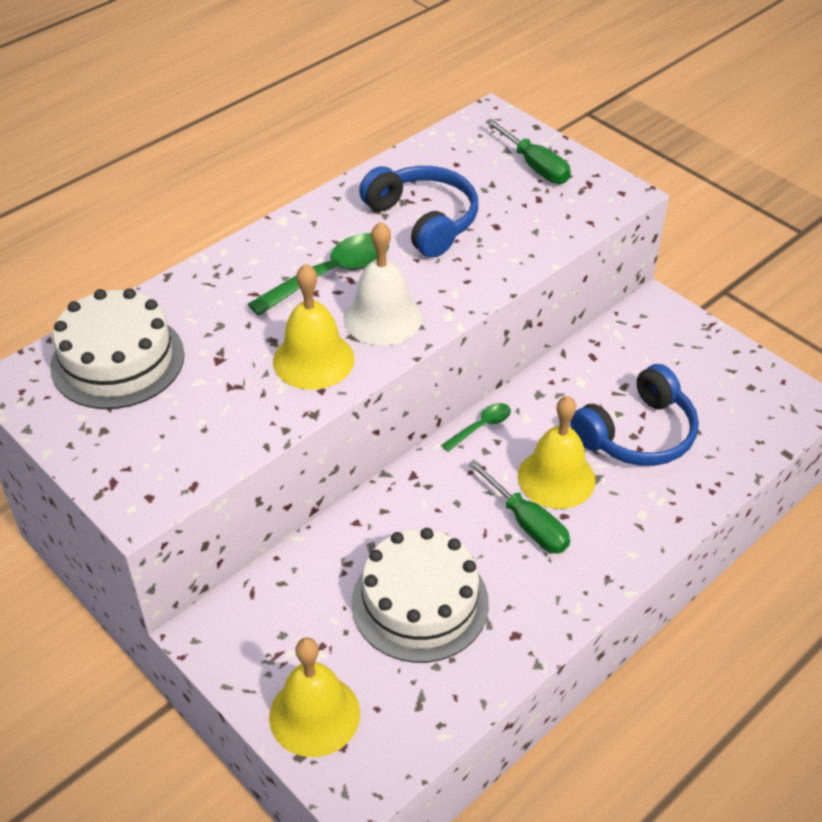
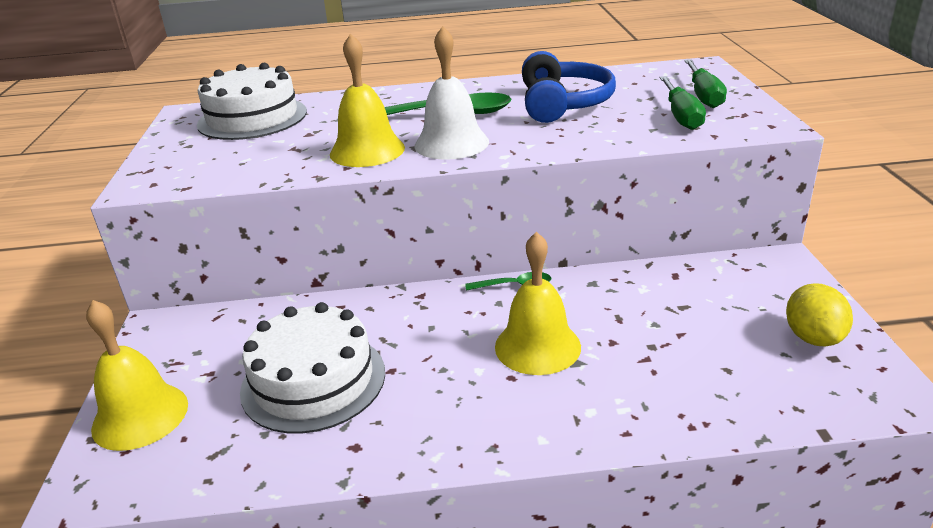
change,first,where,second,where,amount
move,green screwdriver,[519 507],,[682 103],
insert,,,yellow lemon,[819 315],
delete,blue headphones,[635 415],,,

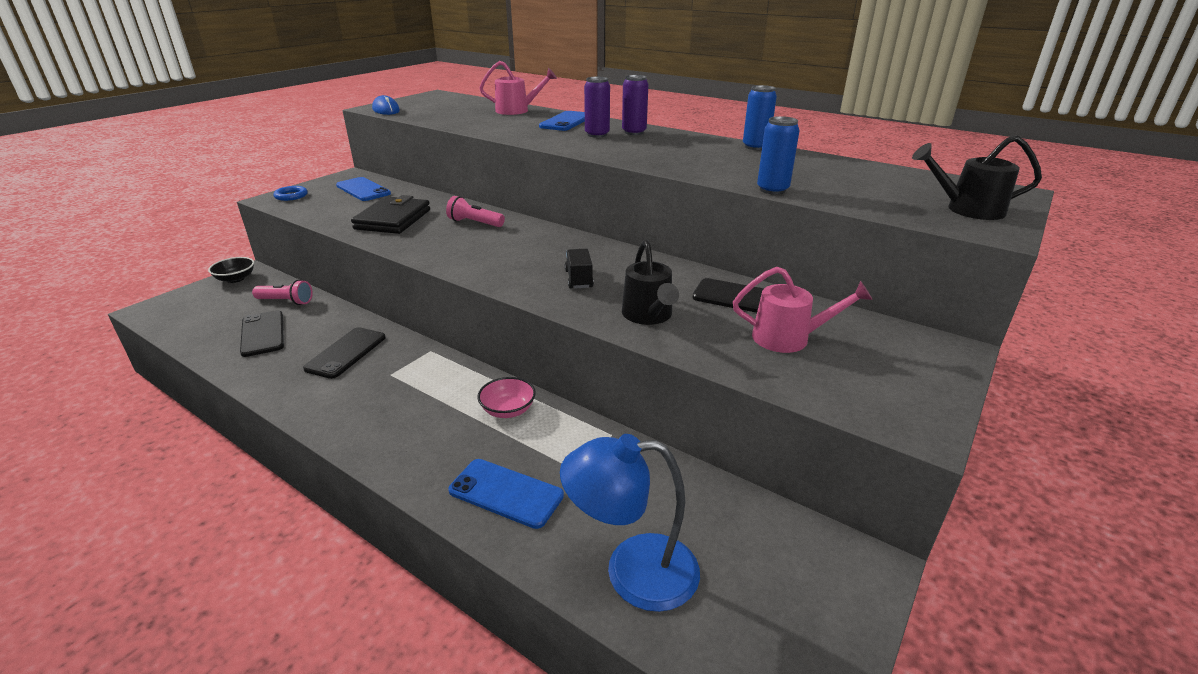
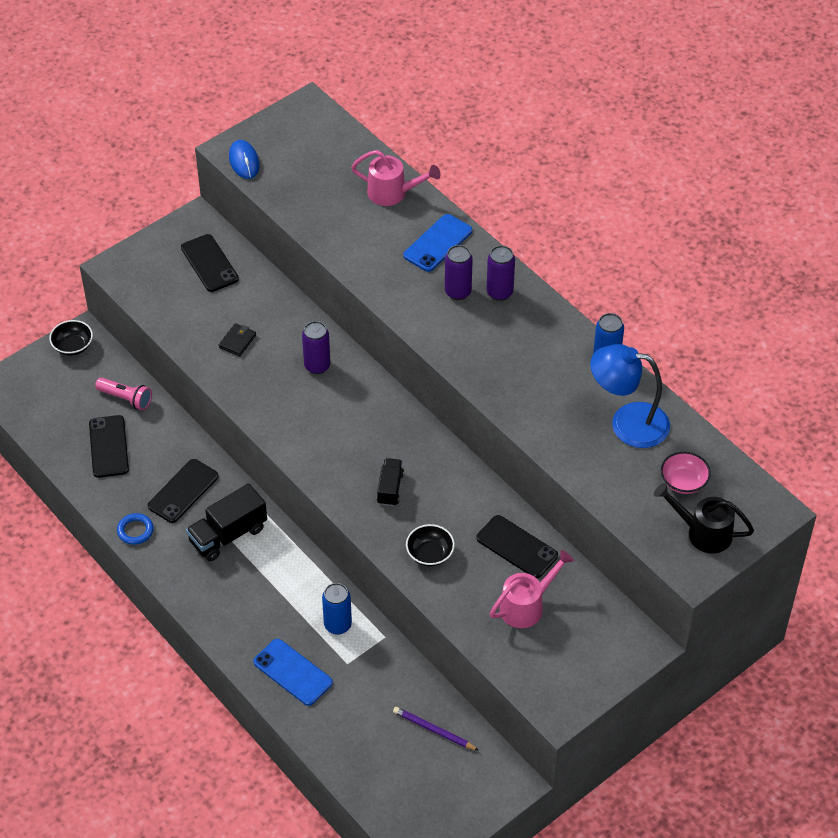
change,first,where,second,where,amount
move,blue ring,[290 193],,[135 529],
recolor,blue phone,[363 189],black phone,[210 263],
insert,,,black truck,[226 522],
resize,black wallet,[390 214],,[237 339],x0.47
replace,pink flashlight,[475 211],purple can,[316 347],
move,blue can,[778 155],,[337 609],
insert,,,purple pencil,[436 729],
replace,black watering can,[650 282],black bowl,[430 545],
rotate,pink watering can,[803 310],,[532 589],60 degrees counterclockwise
move,blue lamp,[630 523],,[630 396],
move,pink bowl,[506 397],,[686 473],

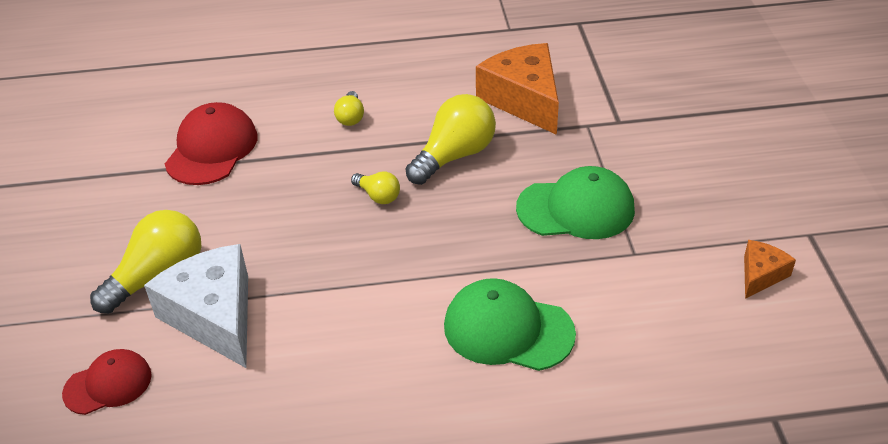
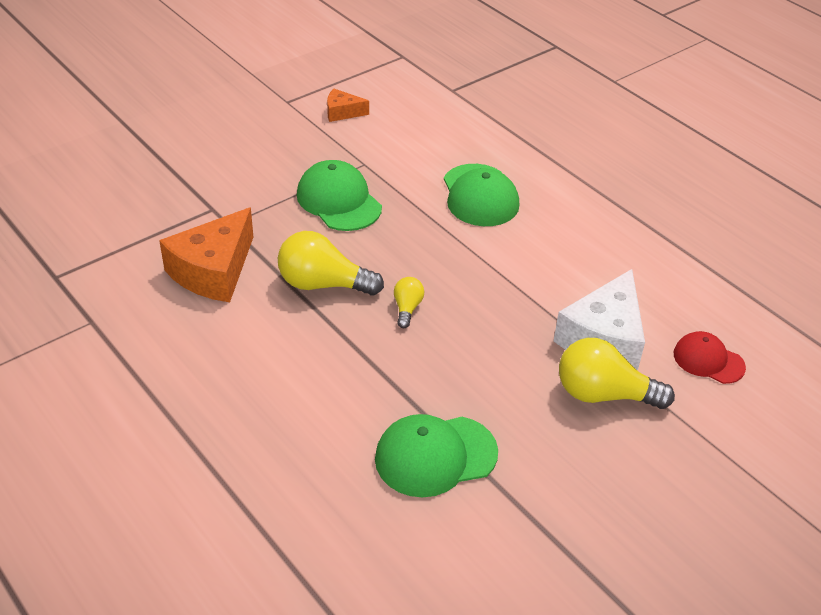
change,first,where,second,where,amount
recolor,red cap,[211 143],green cap,[436 455],
delete,yellow light bulb,[349 108],,,

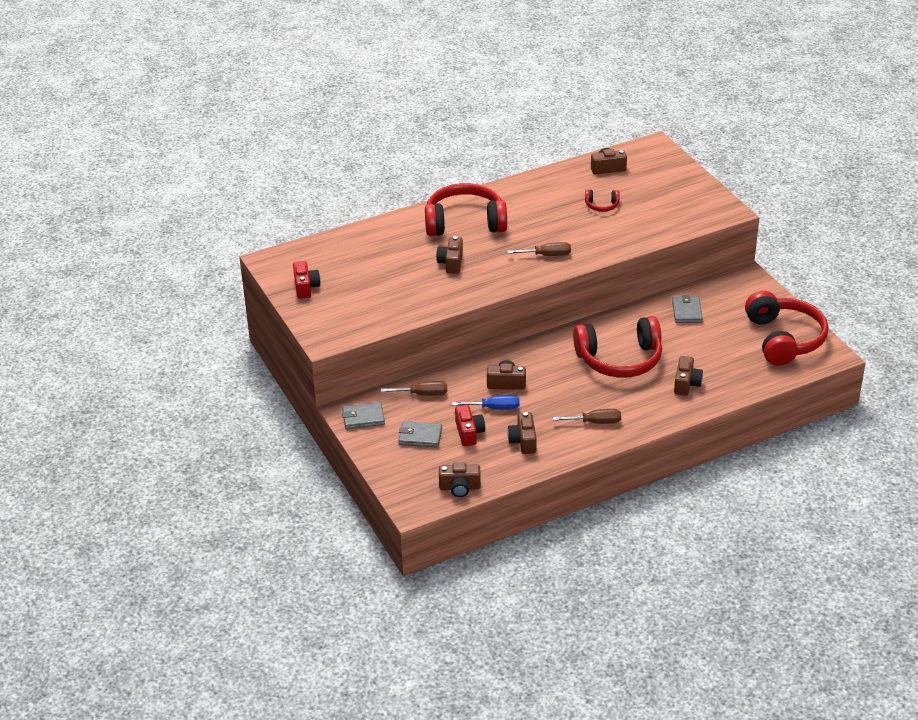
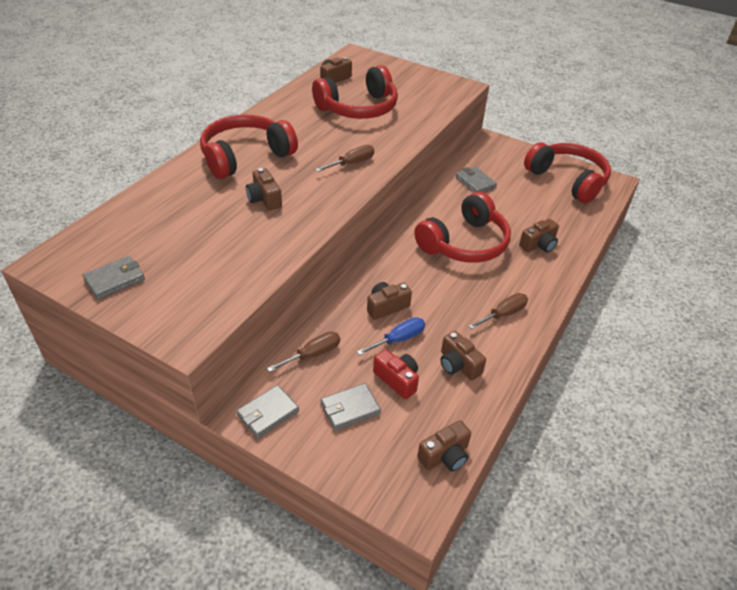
change,first,where,second,where,amount
replace,red camera,[307 280],grey wallet,[113 277],
resize,red headphones,[602 201],,[355 92],x2.32
rotate,brown camera,[688 376],,[539 236],75 degrees clockwise

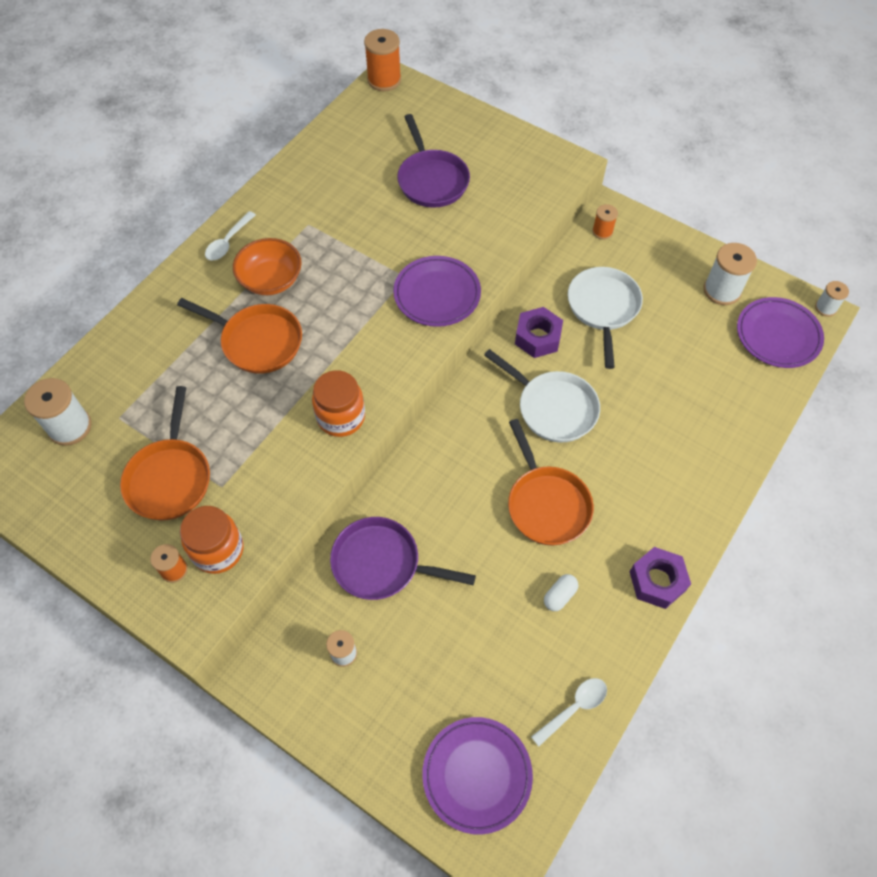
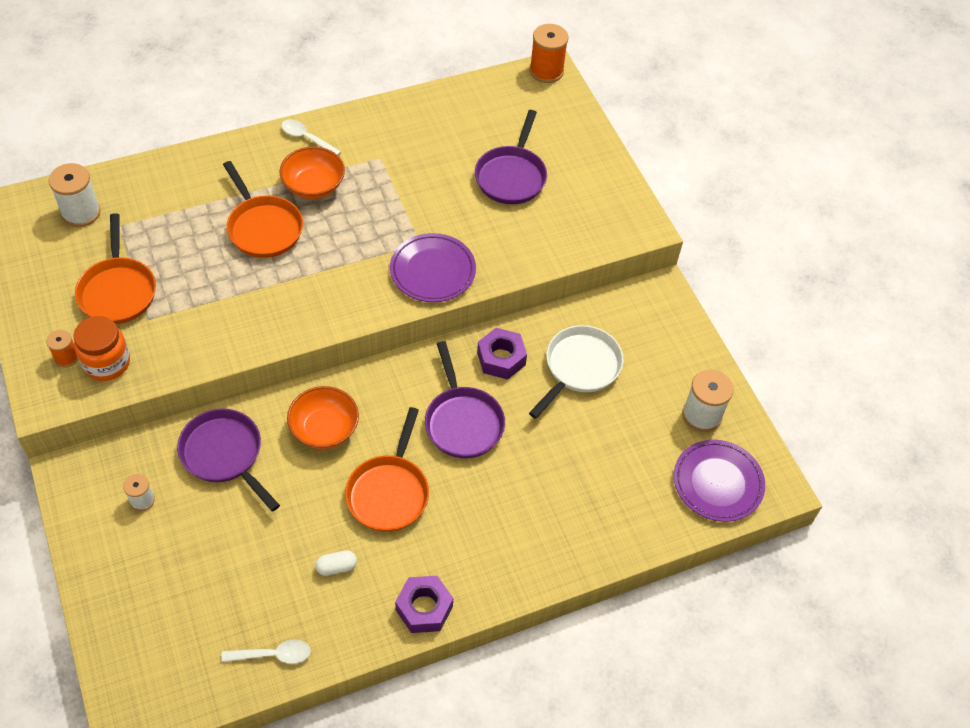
change,first,where,second,where,amount
rotate,orange pan,[165 453],,[115 268],45 degrees counterclockwise
rotate,white spoon,[230 236],,[311 137],60 degrees clockwise
insert,,,orange bowl,[323 417],
recolor,white pan,[542 396],purple pan,[465 399],
delete,orange jar,[338 403],,,
delete,purple plate,[477 776],,,
delete,orange spool,[605 222],,,
delete,white spool,[832 299],,,

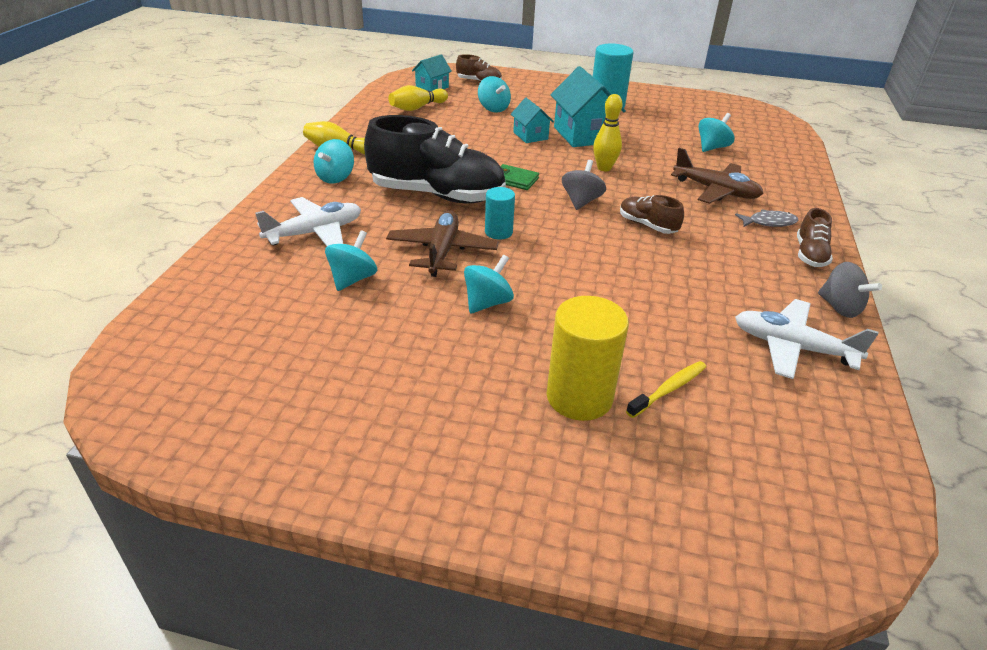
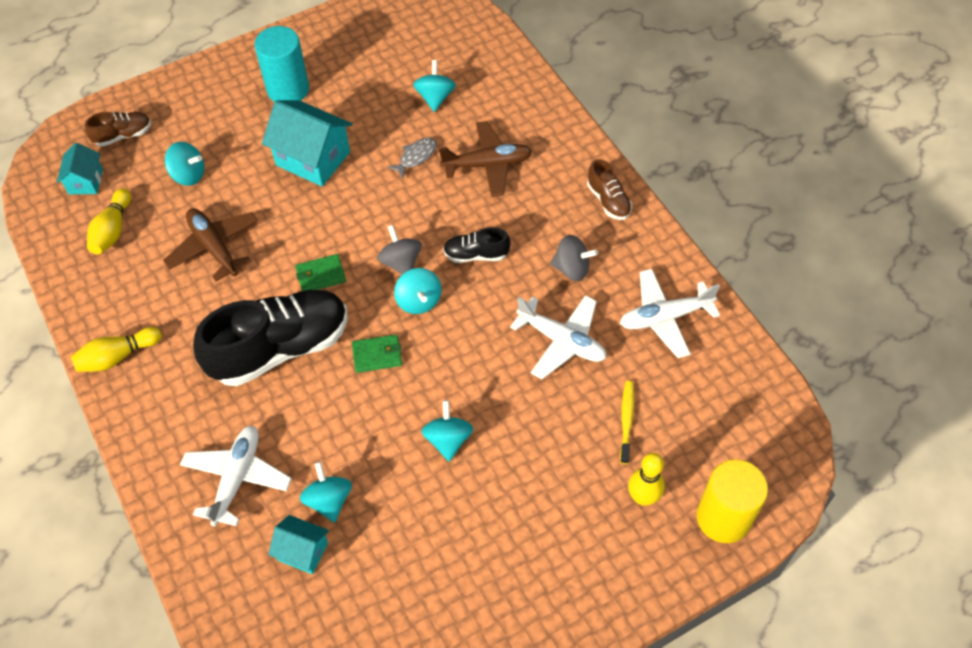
change,first,where,second,where,amount
move,brown plane,[442 243],,[210 244],
move,turquoise house,[532 120],,[298 544],
replace,turquoise cylinder,[500 213],green wallet,[377 353],
move,grey fish,[767 218],,[412 157],
move,turquoise spinning top,[334 161],,[418 291],
recolor,brown shoe,[652 214],black shoe,[477 245],
insert,,,white plane,[558 337],
move,grey spinning top,[850 290],,[574 258],
move,yellow bowling pin,[607 132],,[646 479],
move,yellow cylinder,[588 358],,[732 501],

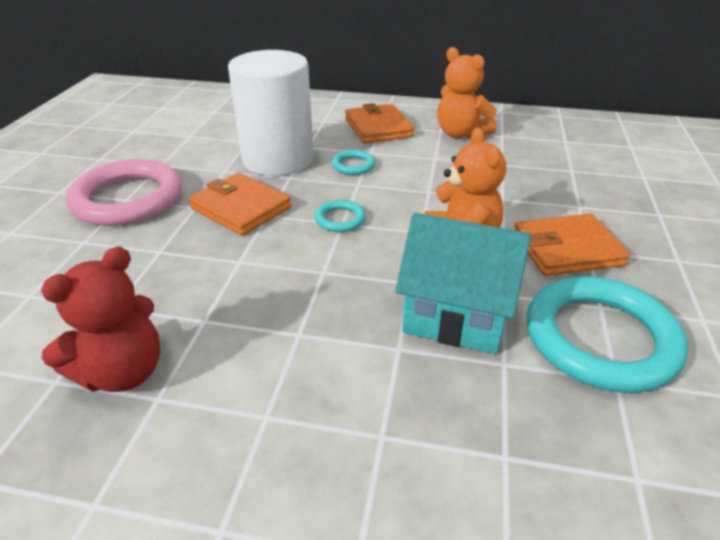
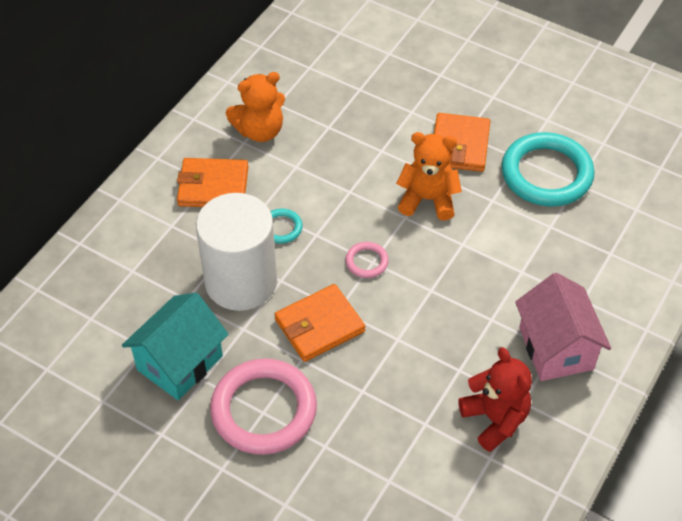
change,first,where,second,where,amount
move,turquoise house,[463 283],,[175 346],
recolor,turquoise ring,[340 216],pink ring,[367 260],
insert,,,pink house,[563 327],

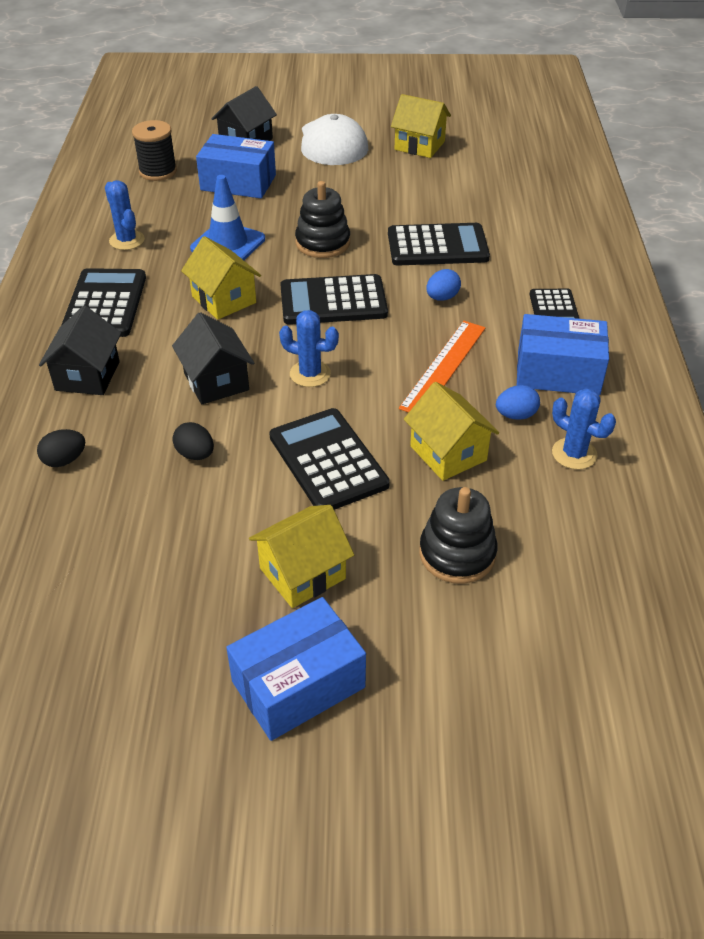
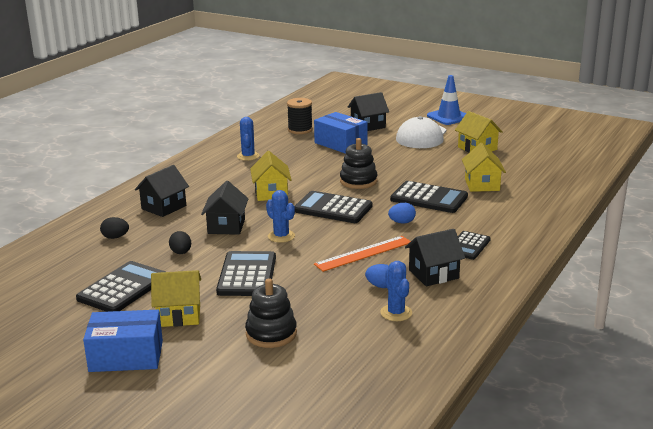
change,first,where,second,where,amount
move,black calculator,[103 302],,[120 286],
replace,blue box,[563 354],black house,[435 257],
move,blue traffic cone,[227 217],,[446 100],
move,yellow house,[451 431],,[484 167],

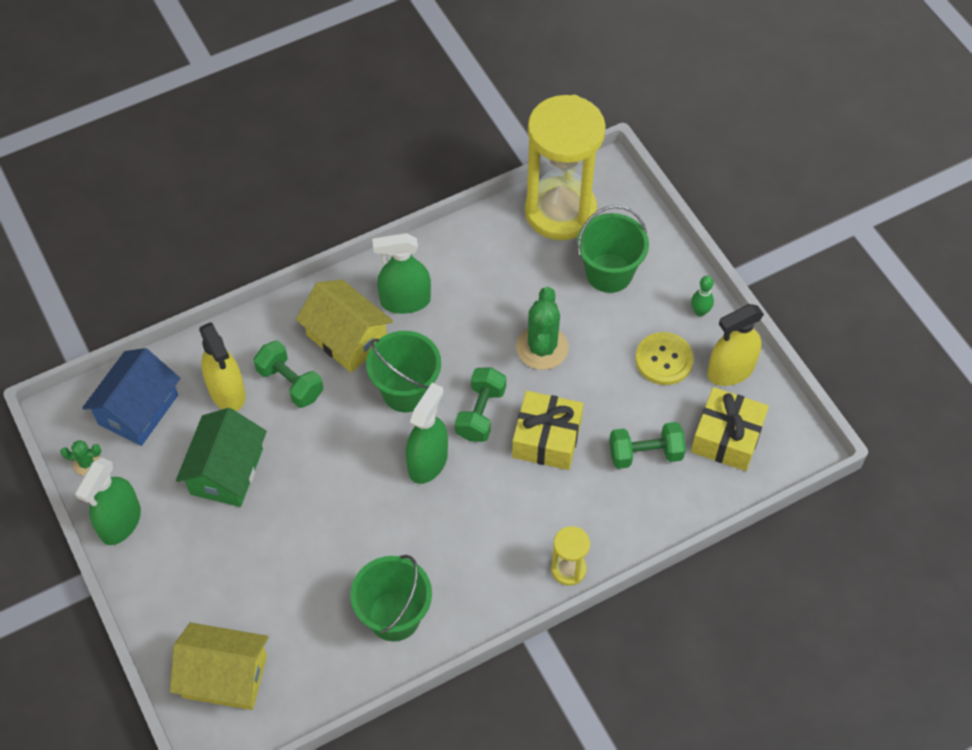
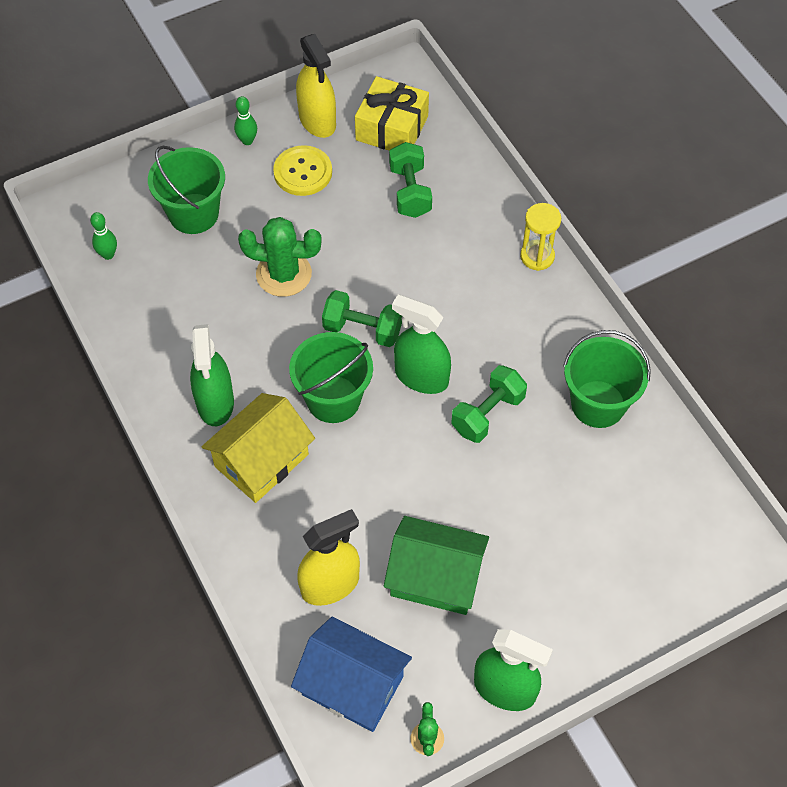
change,first,where,second,where,amount
replace,yellow hourglass,[565 167],green bowling pin,[103 236],
move,green dumbbell,[288 374],,[489 404],
delete,yellow house,[219 666],,,
delete,yellow gift,[547 430],,,

